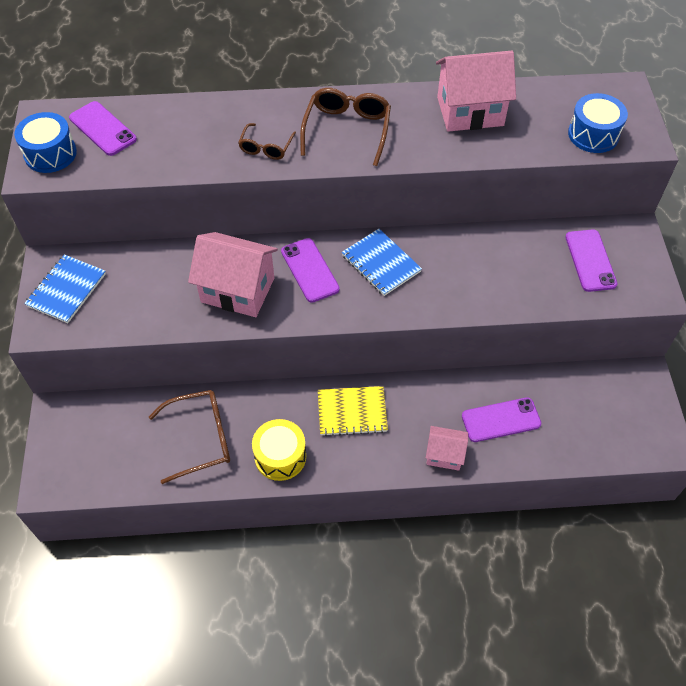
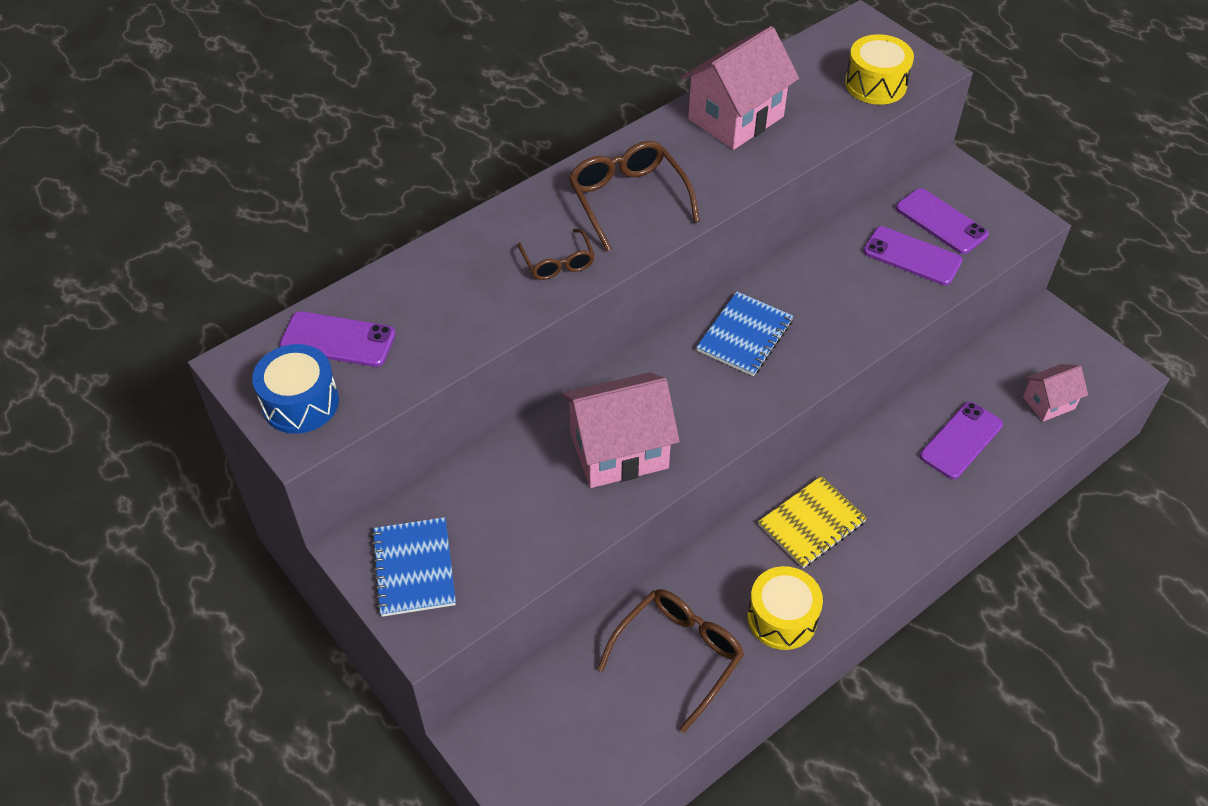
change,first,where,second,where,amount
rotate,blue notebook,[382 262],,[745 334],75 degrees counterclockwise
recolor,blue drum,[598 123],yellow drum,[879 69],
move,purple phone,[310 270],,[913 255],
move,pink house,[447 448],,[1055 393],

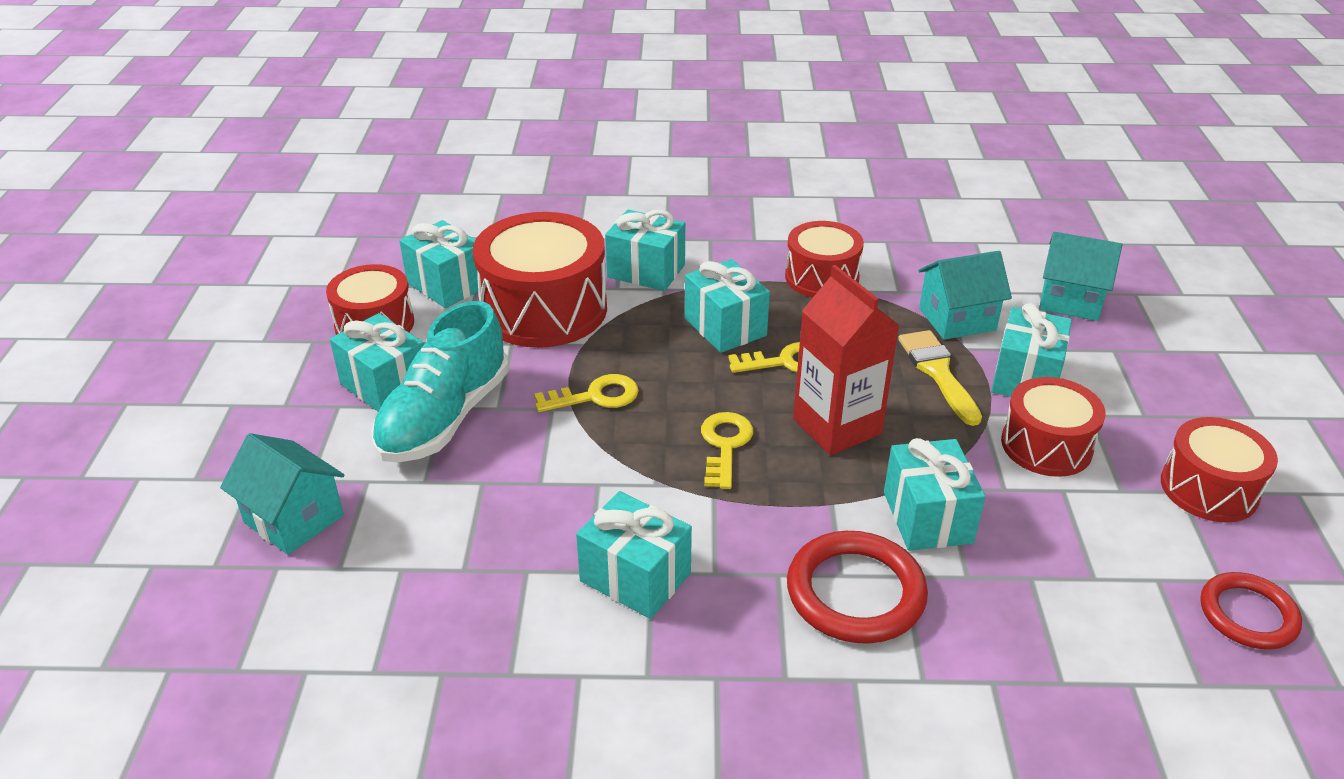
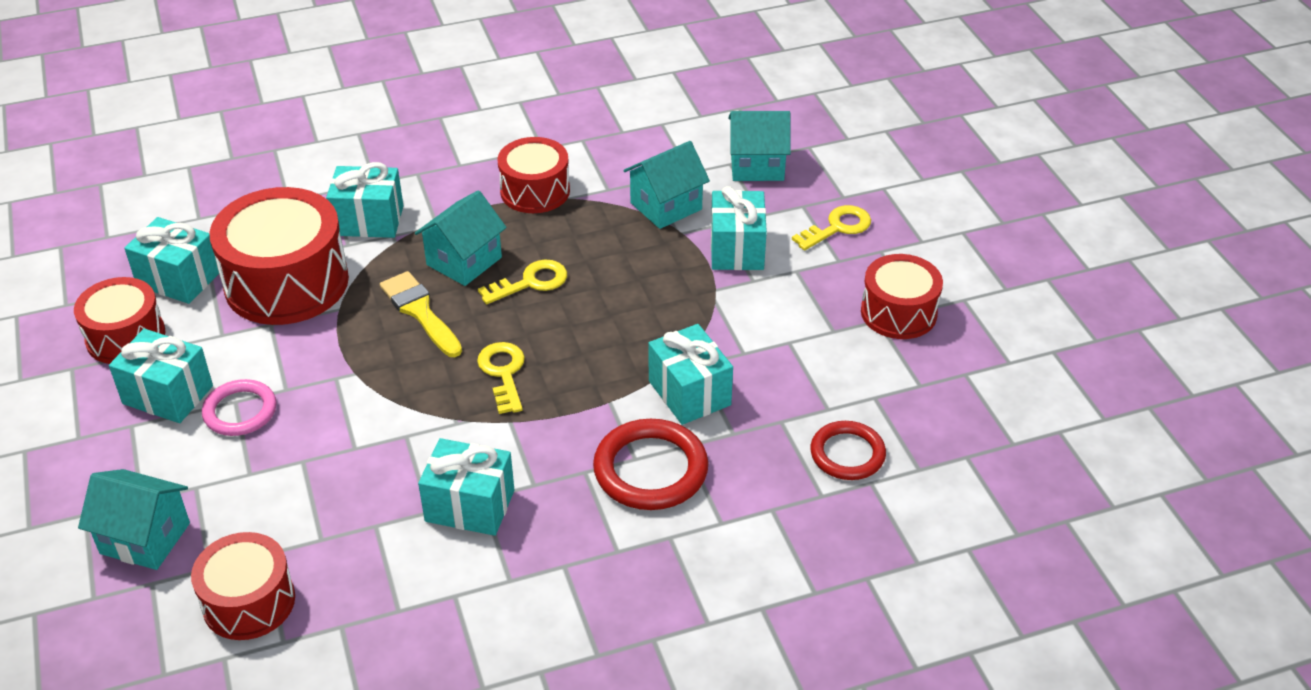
change,first,where,second,where,amount
move,red drum,[1053 427],,[243 586],
replace,turquoise shoe,[440 381],pink ring,[239 407],
move,yellow brush,[940 378],,[421 314],
replace,turquoise gift,[727 306],turquoise house,[461 238],
move,yellow key,[586 393],,[831 228],
move,red ring,[1251 611],,[848 450],
delete,red carton,[846 360],,,

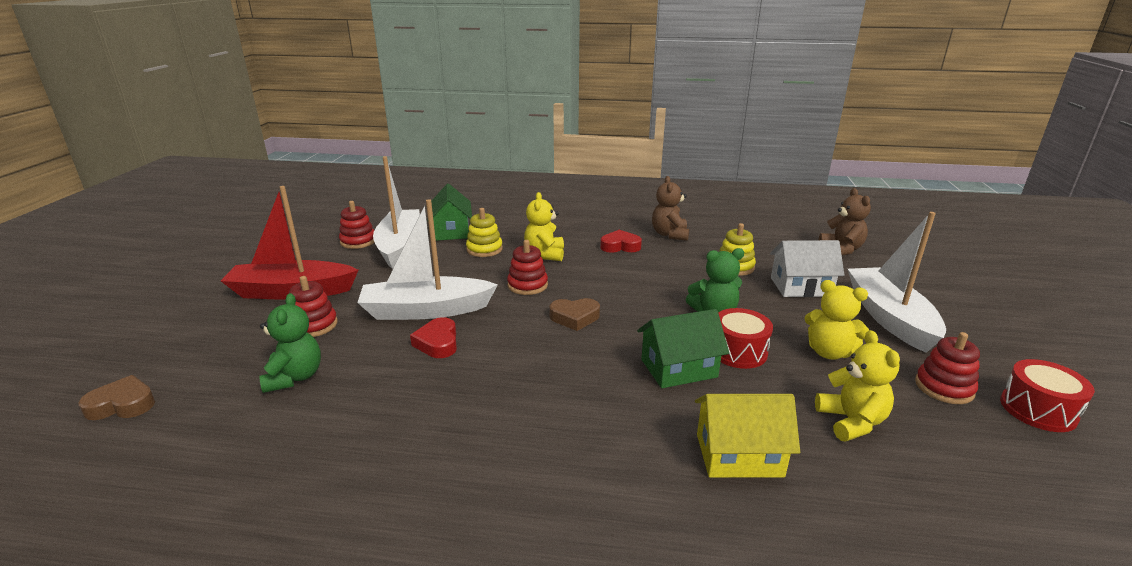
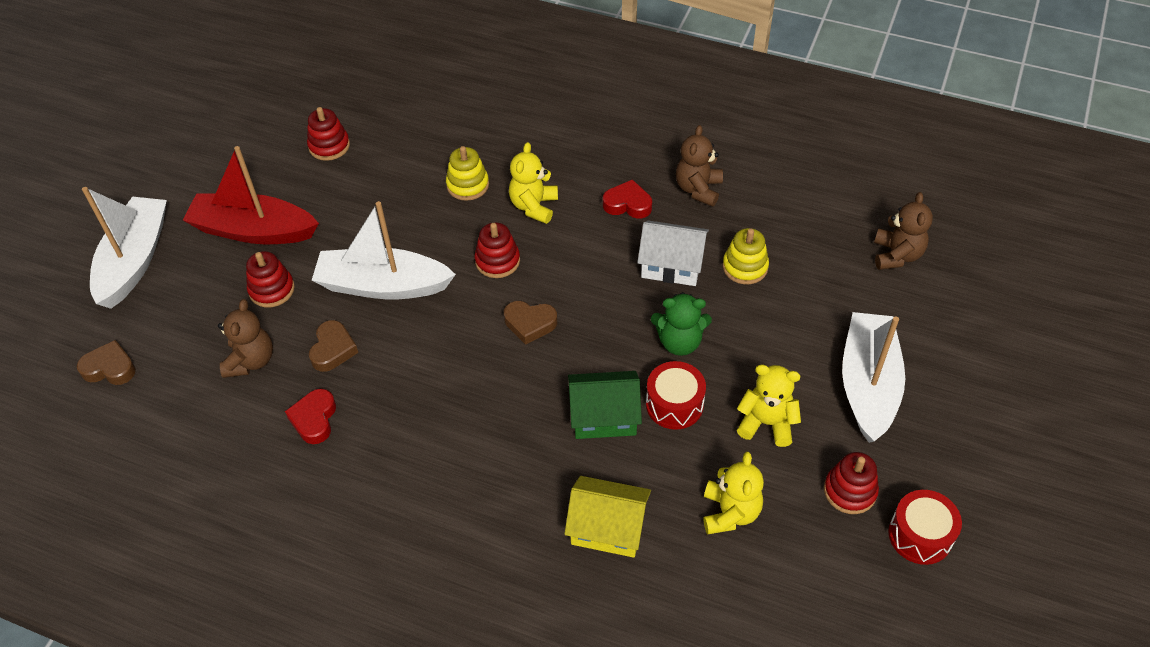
change,first,where,second,where,amount
move,white boat,[396 212],,[124 248],
recolor,green teddy bear,[290 343],brown teddy bear,[245 338],
move,red heart,[433 337],,[310 416],
insert,,,brown heart,[333 346],
move,white house,[807 268],,[673 253],
rotate,yellow teddy bear,[836 320],,[769 406],150 degrees clockwise
delete,green house,[451 212],,,

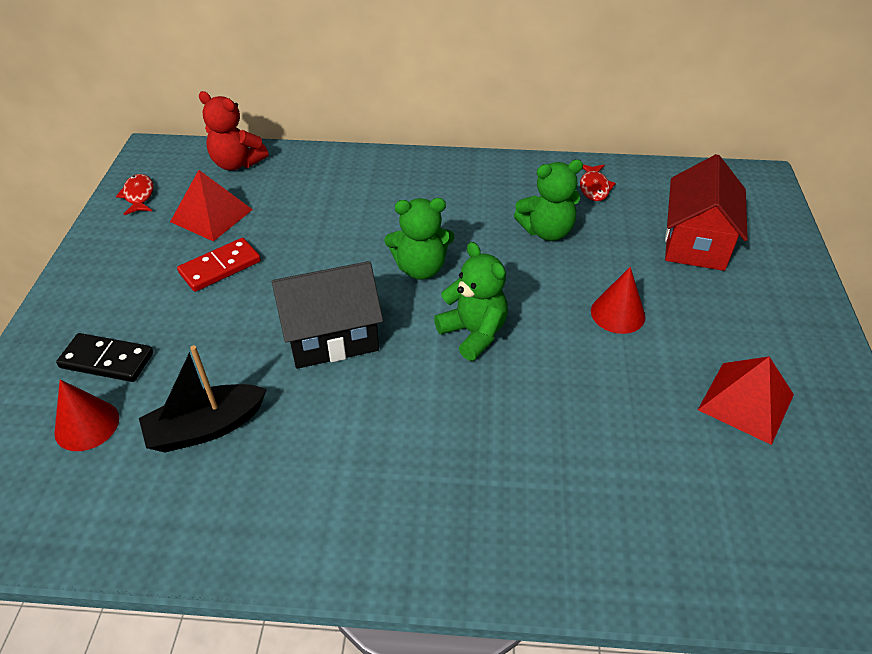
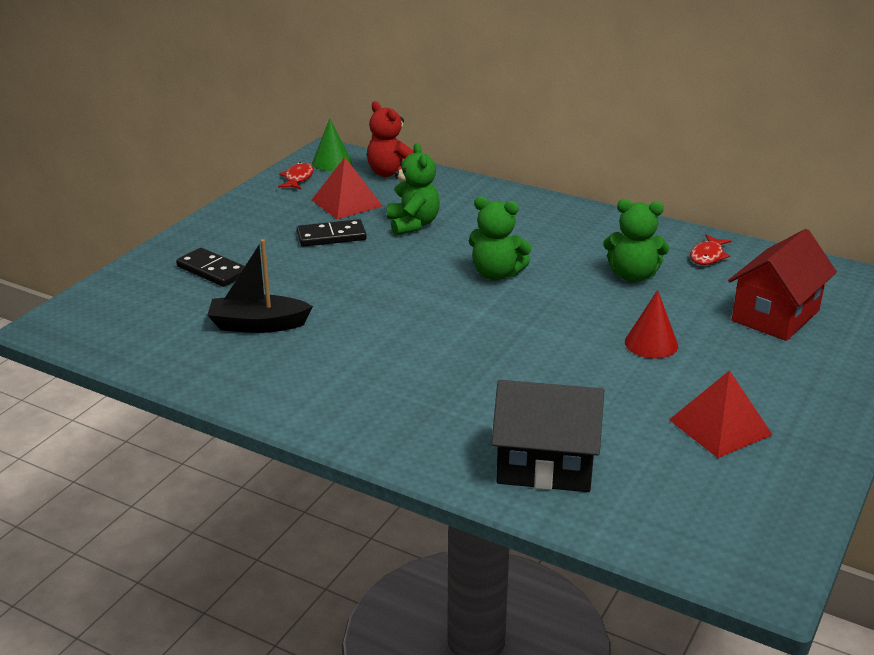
change,first,where,second,where,amount
recolor,red domino,[219 265],black domino,[332 233],
insert,,,green cone,[332 145],
move,green teddy bear,[471 301],,[413 189],
move,black house,[327 315],,[547 436],
delete,red cone,[86 415],,,

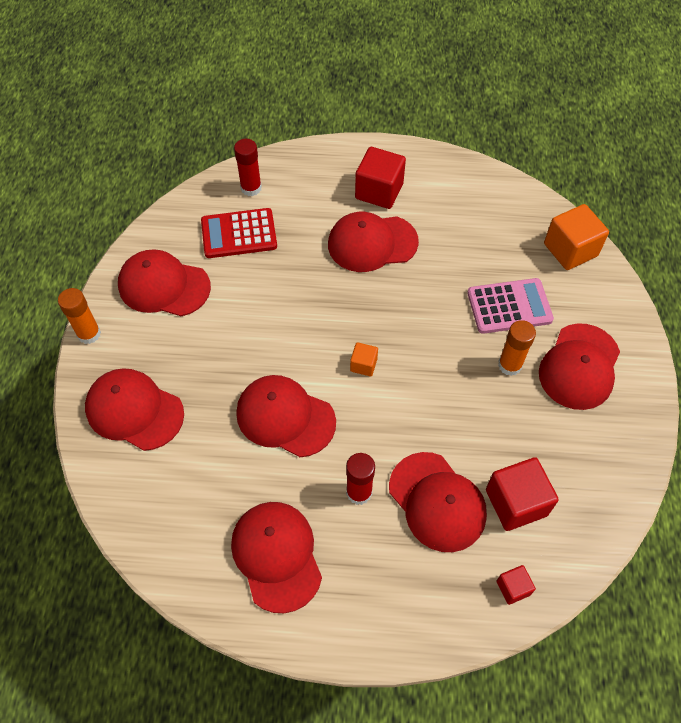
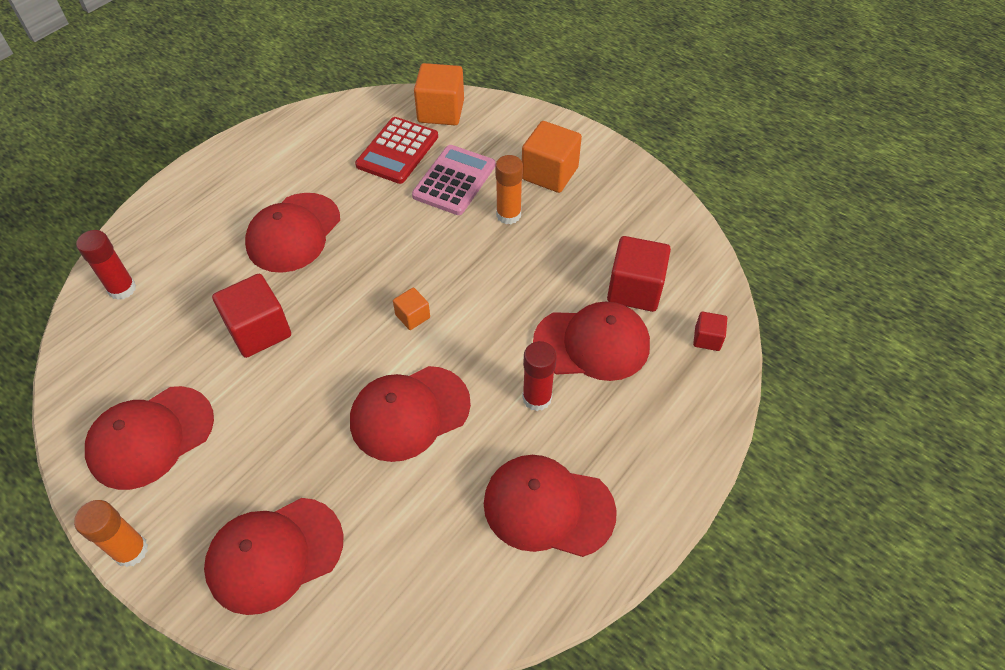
change,first,where,second,where,amount
move,red cube,[380 178],,[251 316],
move,red calculator,[239 233],,[396 150],
replace,red cap,[579 366],orange cube,[552 157],

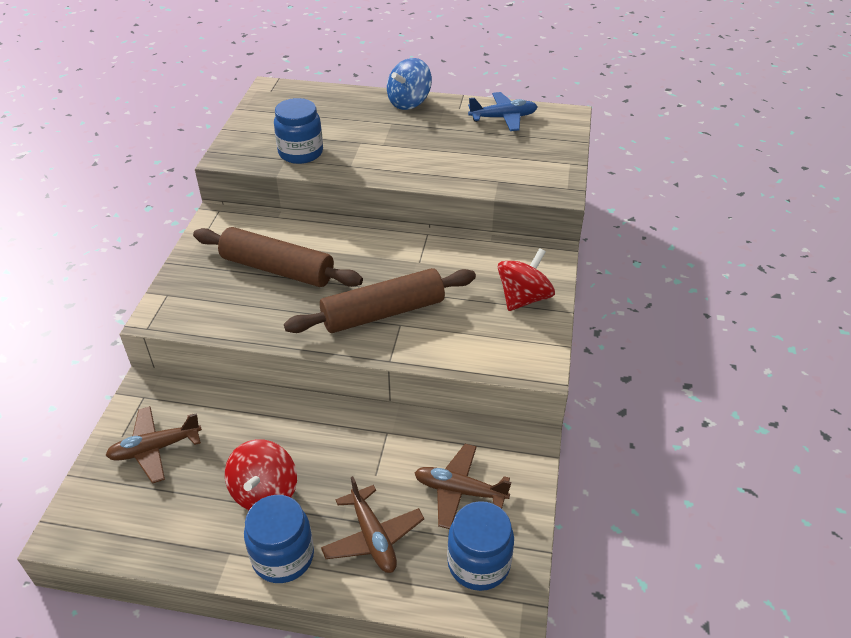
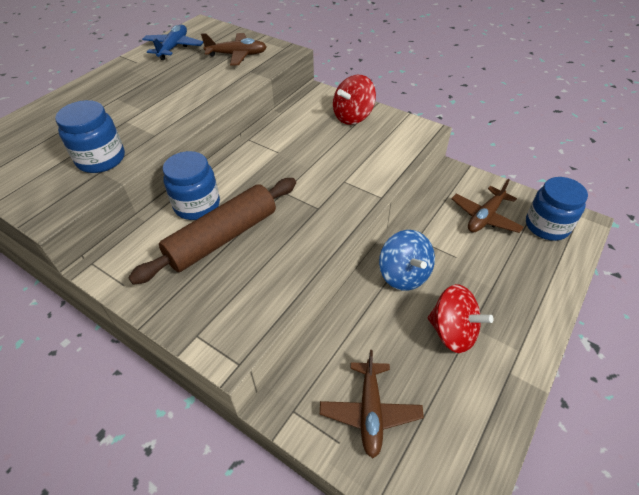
change,first,where,second,where,amount
move,blue jar,[279 539],,[191 185],
move,brown plane,[372 524],,[234 49],
rotate,red spinning top,[526 279],,[354 100],105 degrees counterclockwise
move,blue spinning top,[409 84],,[407 260],
delete,brown rolling pin,[380 300],,,

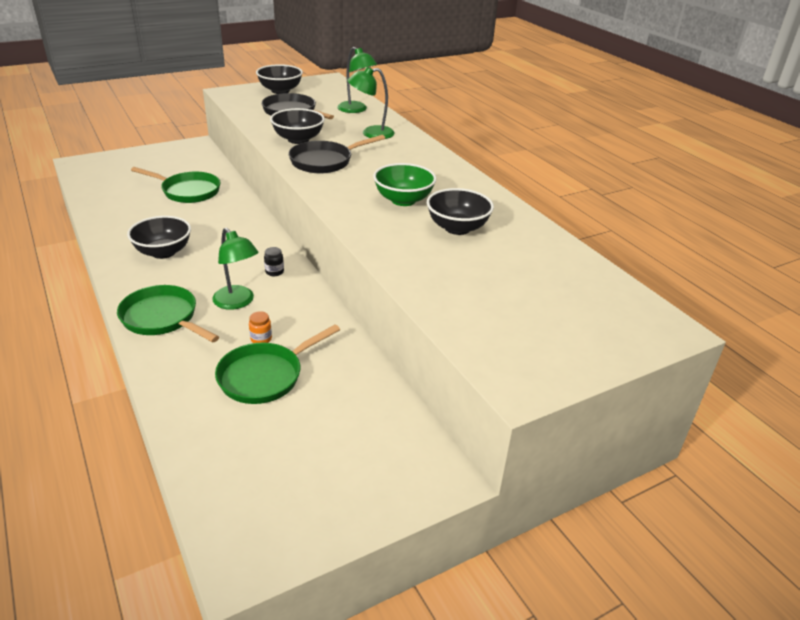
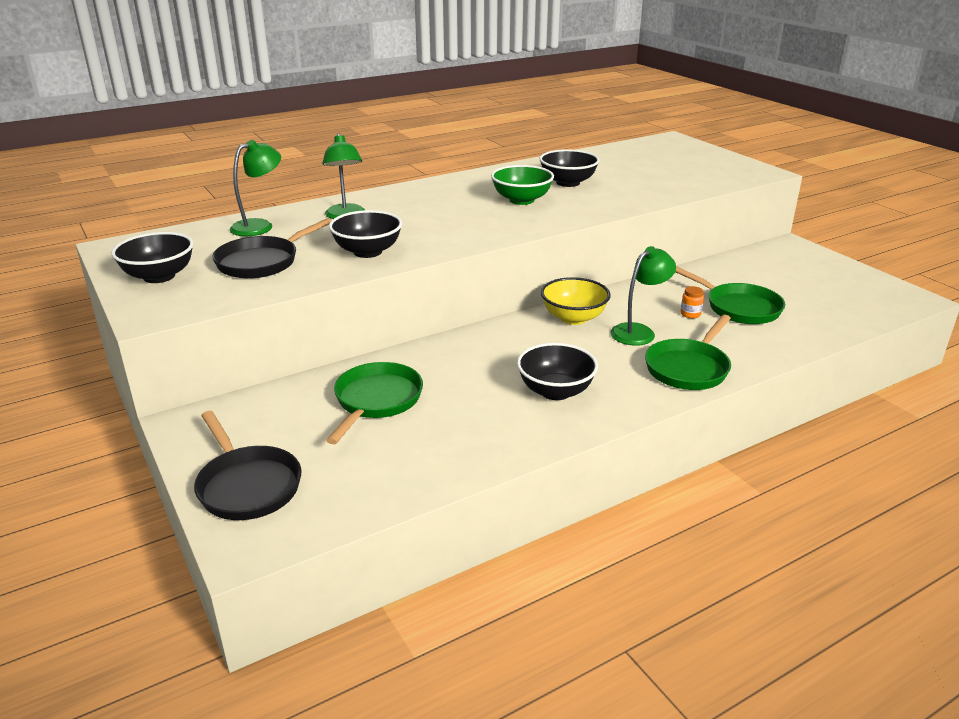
change,first,where,second,where,amount
move,black pan,[336 154],,[247 465],
replace,black jar,[274 261],yellow bowl,[576 301],

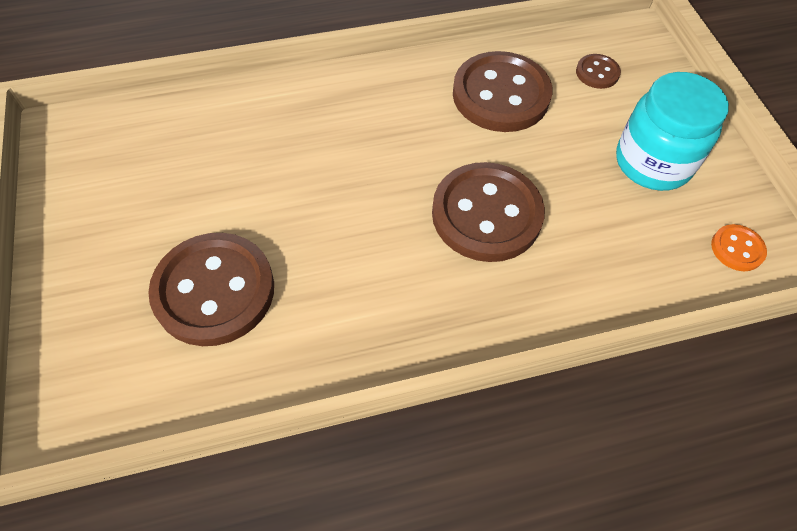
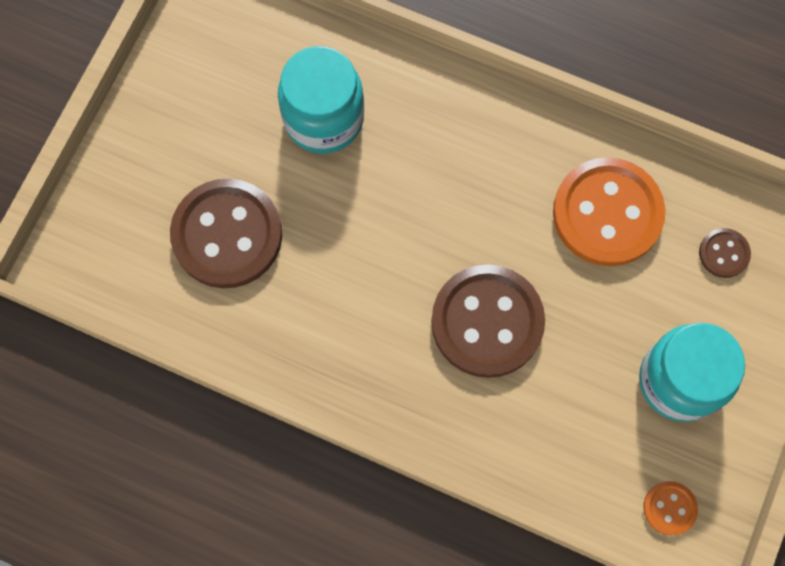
change,first,where,second,where,amount
insert,,,turquoise jar,[321 100],
recolor,brown button,[502 91],orange button,[609 212],

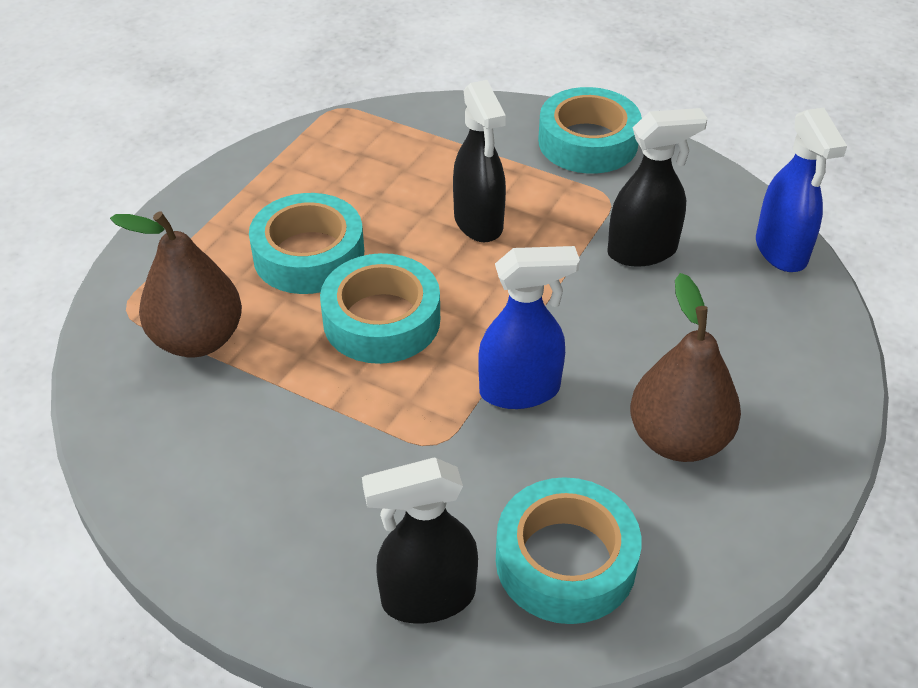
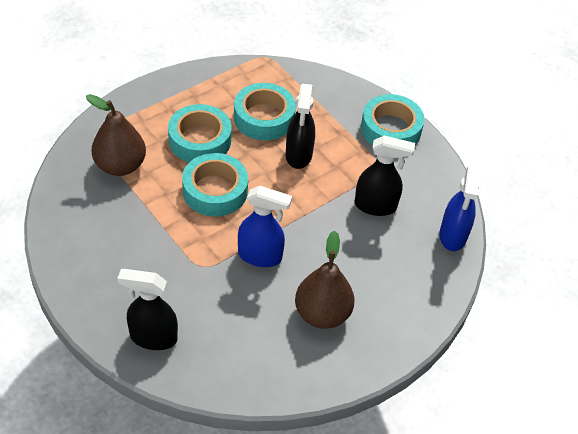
change,first,where,second,where,amount
move,turquoise tape,[569 550],,[265 111],

